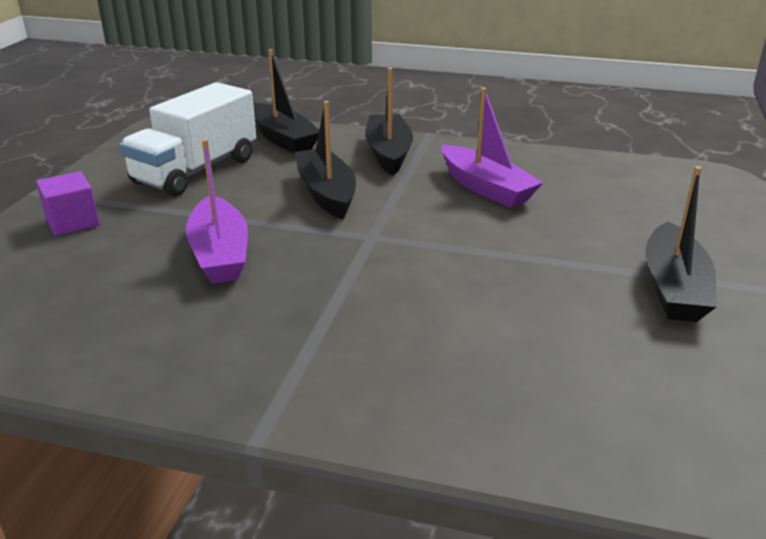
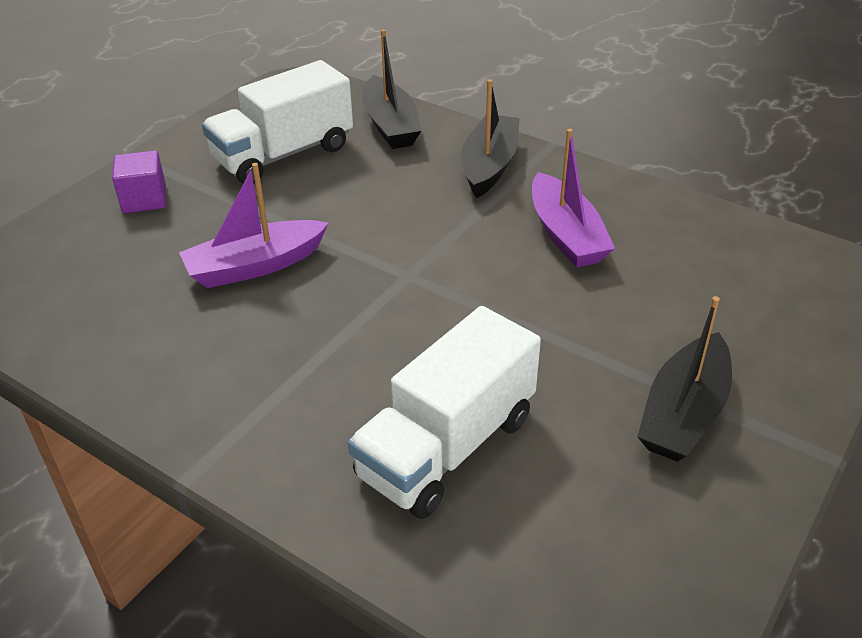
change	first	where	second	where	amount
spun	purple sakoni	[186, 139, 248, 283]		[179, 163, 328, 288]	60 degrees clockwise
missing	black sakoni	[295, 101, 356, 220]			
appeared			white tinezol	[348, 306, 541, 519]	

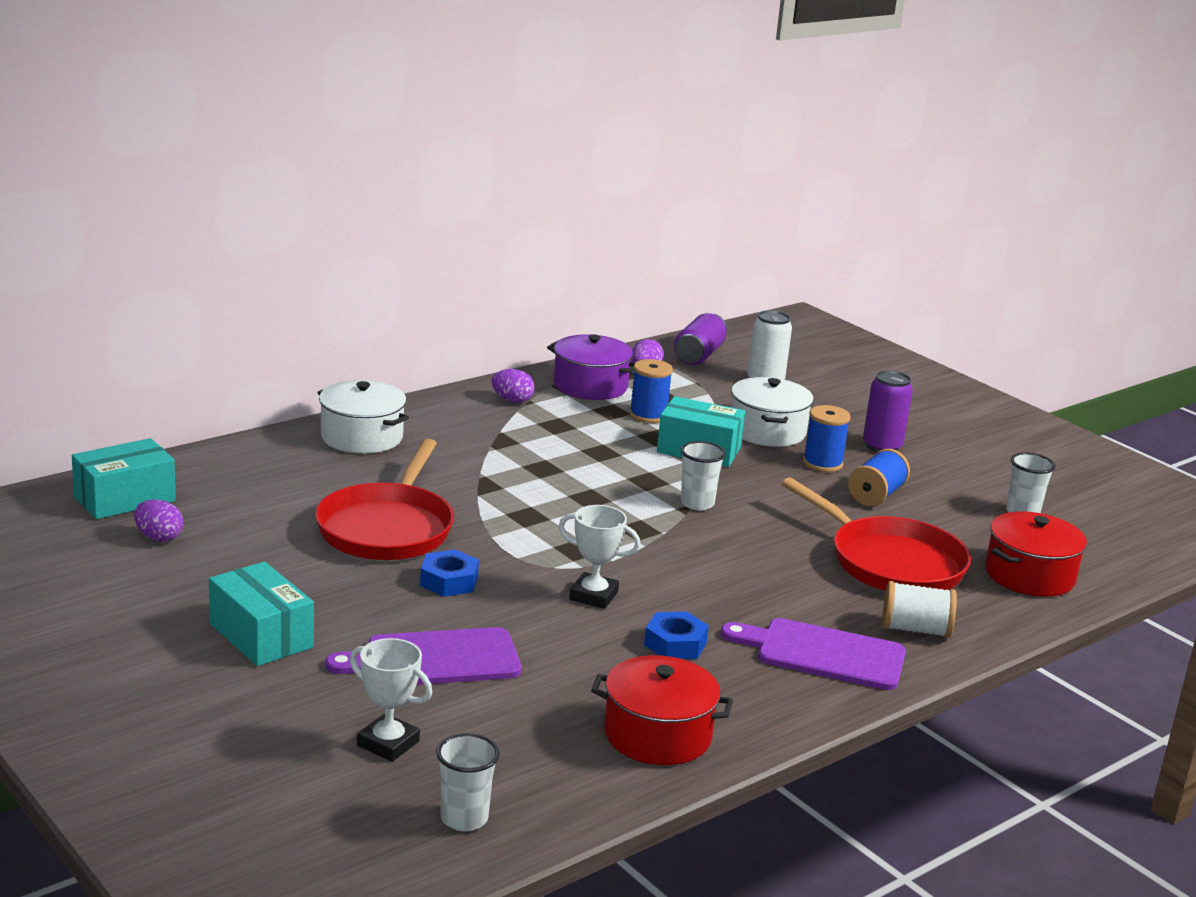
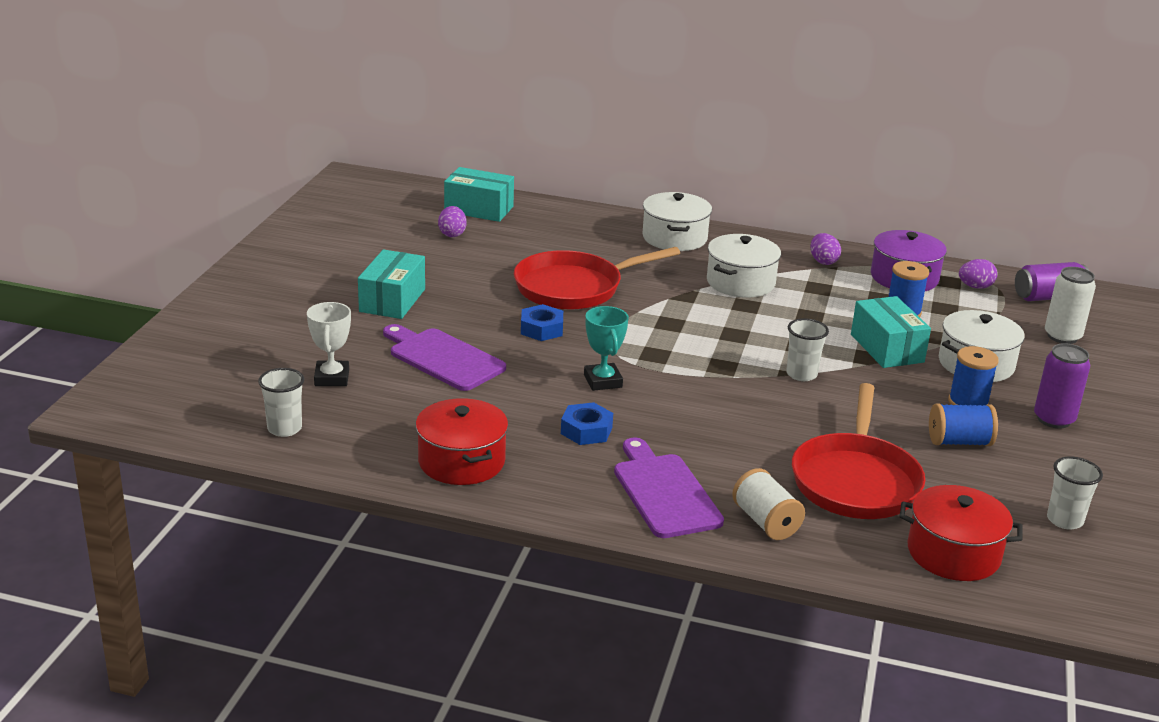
change	first	where	second	where	amount
colour	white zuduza	[559, 505, 640, 609]	turquoise zuduza	[584, 306, 629, 391]	
appeared			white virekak	[707, 234, 781, 297]	

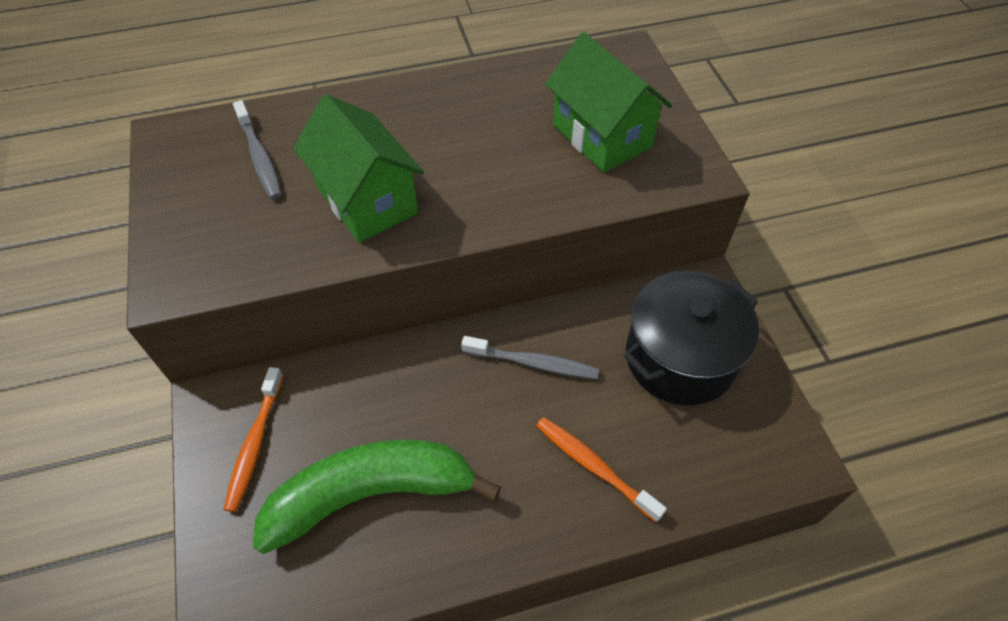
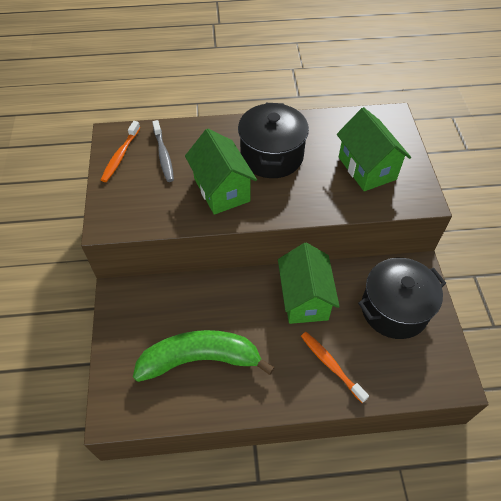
change	first	where	second	where	amount
relocated	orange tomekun	[223, 367, 284, 512]		[101, 121, 140, 182]	
exchanged	grey tomekun	[461, 336, 599, 379]	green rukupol	[278, 242, 340, 324]	
appeared			black virekak	[238, 103, 309, 178]	

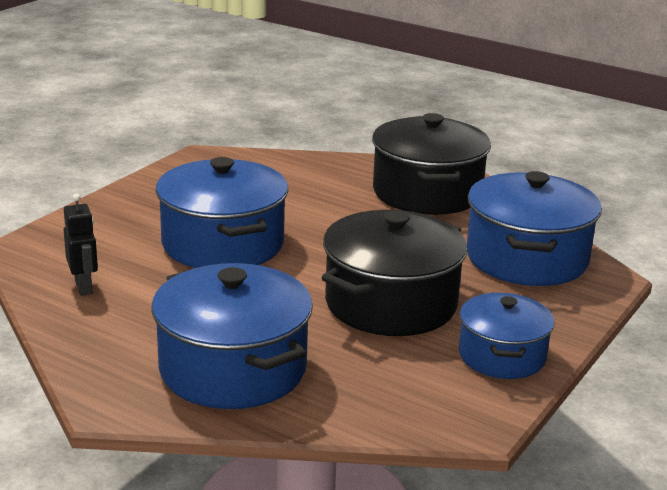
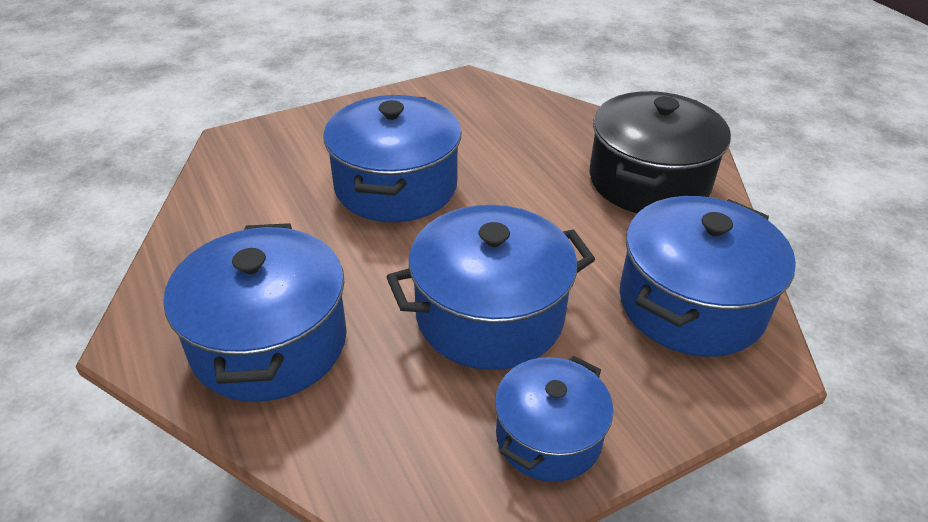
change	first	where	second	where	amount
missing	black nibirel	[64, 193, 98, 296]			
colour	black virekak	[321, 210, 467, 336]	blue virekak	[386, 205, 595, 370]	

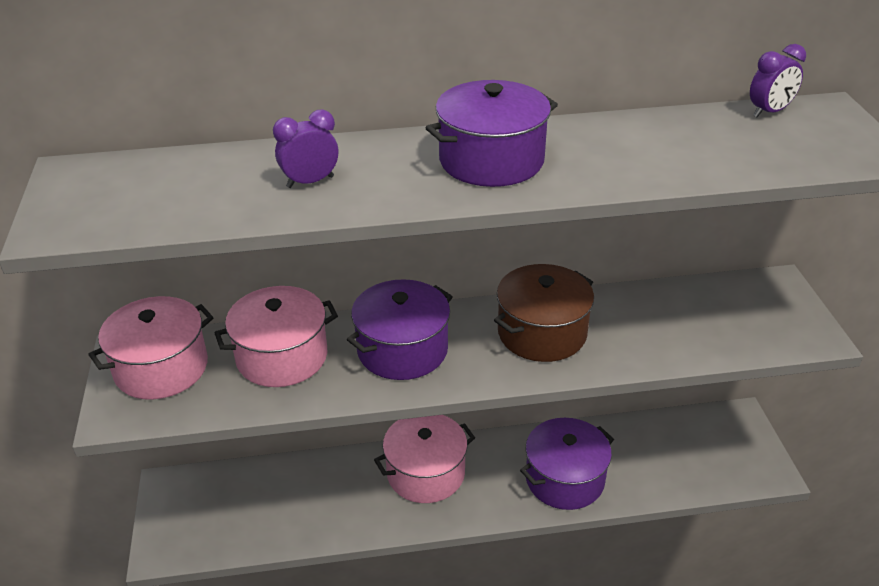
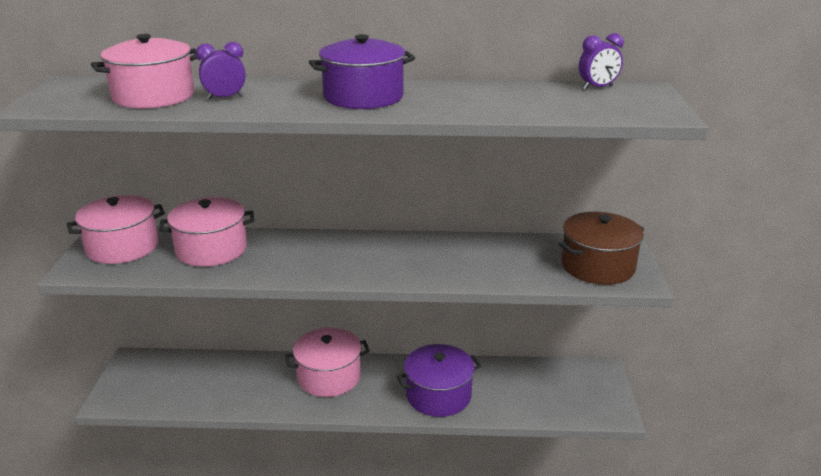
change	first	where	second	where	amount
missing	purple virekak	[347, 279, 453, 380]			
relocated	brown virekak	[494, 264, 594, 362]		[559, 212, 644, 285]	
appeared			pink virekak	[91, 34, 197, 109]	

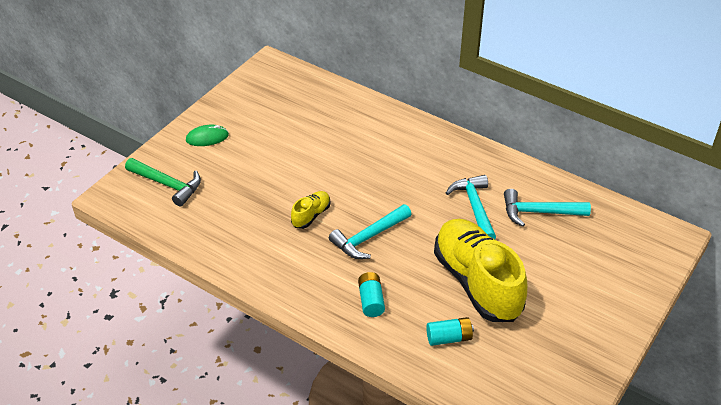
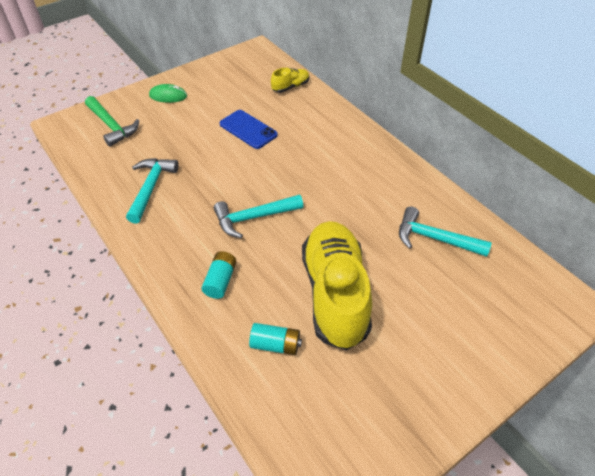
change	first	where	second	where	amount
relocated	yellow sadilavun	[291, 191, 330, 229]		[271, 68, 310, 93]	
relocated	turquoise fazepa	[446, 175, 496, 239]		[126, 158, 179, 224]	
appeared			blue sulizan	[219, 110, 278, 149]	

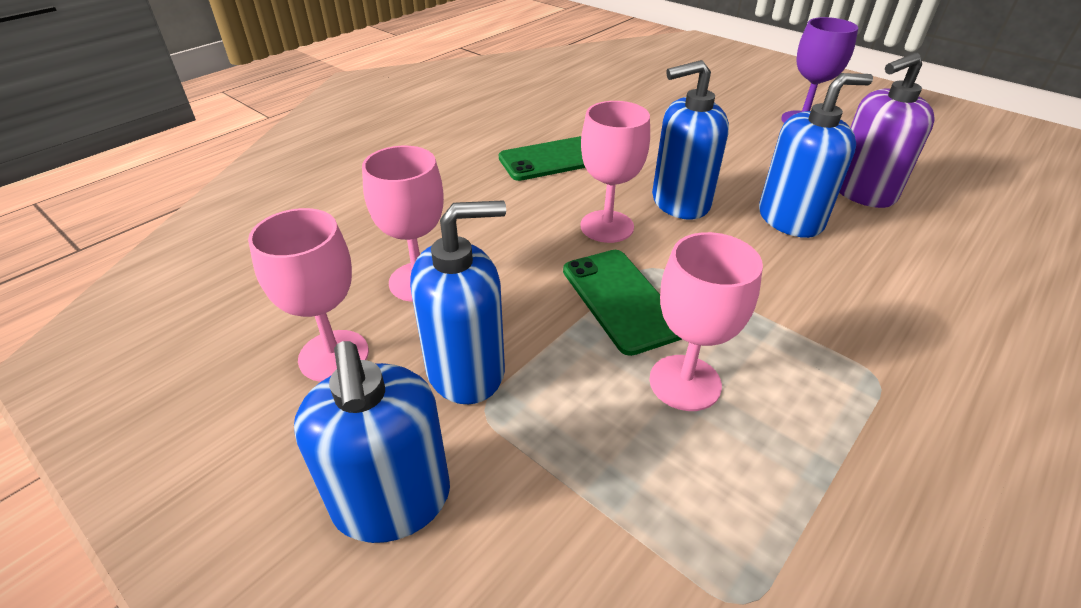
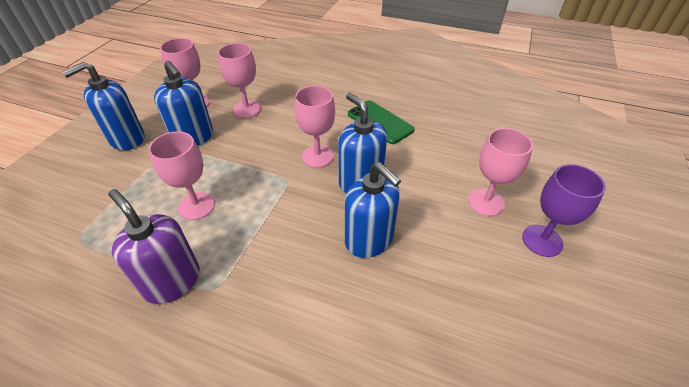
change	first	where	second	where	amount
missing	green sulizan	[563, 250, 682, 356]			
relocated	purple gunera	[839, 53, 934, 208]		[108, 189, 200, 304]	
appeared			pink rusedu	[468, 128, 533, 216]	

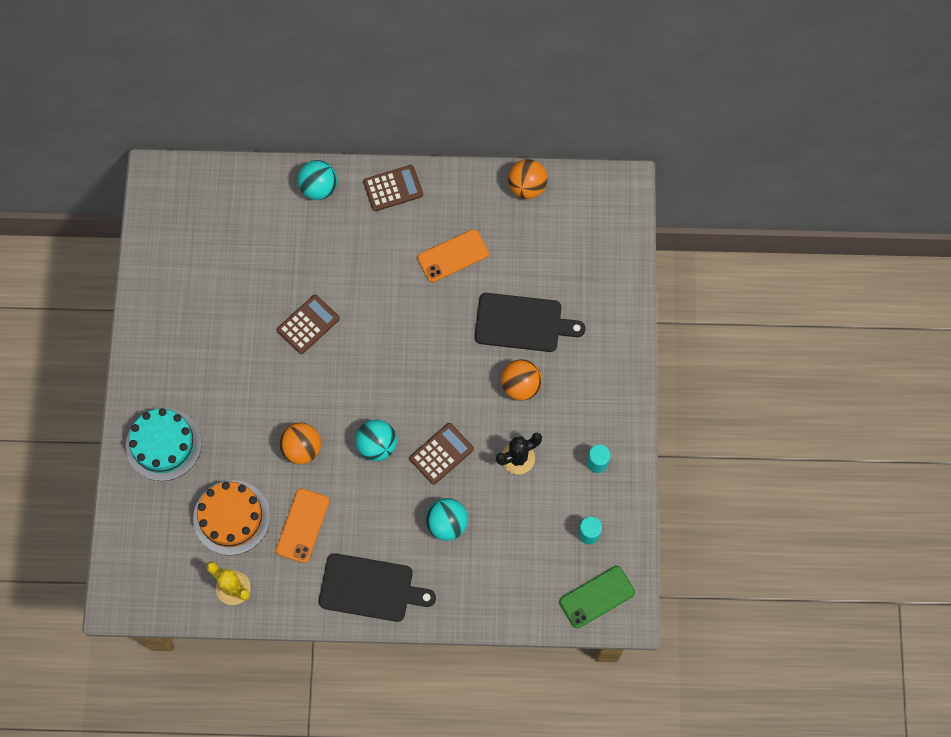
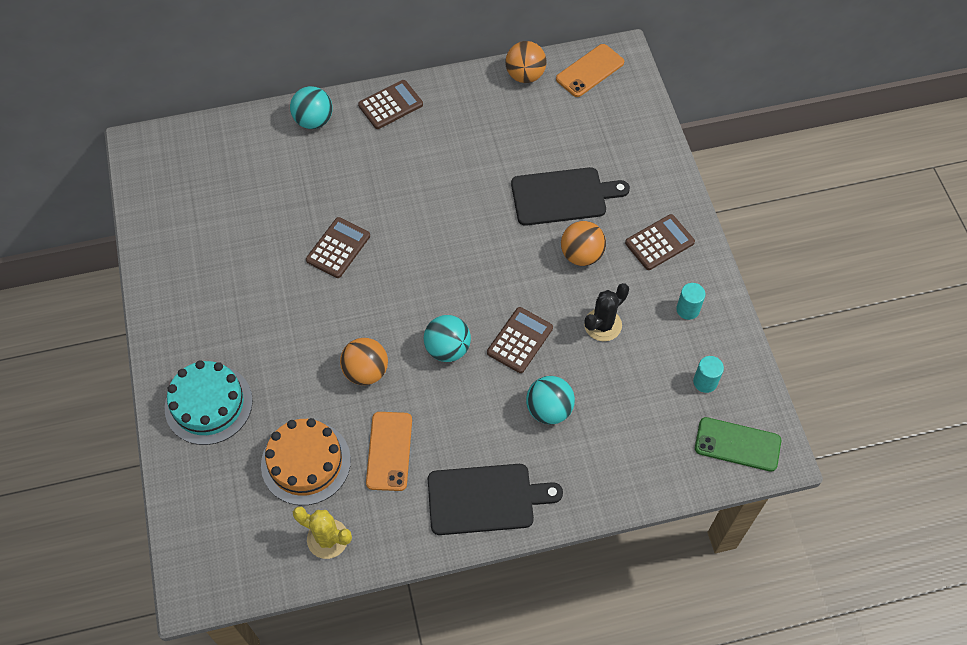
change	first	where	second	where	amount
relocated	orange sulizan	[417, 229, 489, 282]		[556, 44, 624, 97]	
spun	green sulizan	[559, 566, 635, 628]		[695, 417, 781, 472]	60 degrees clockwise
appeared			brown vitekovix	[625, 214, 695, 270]	

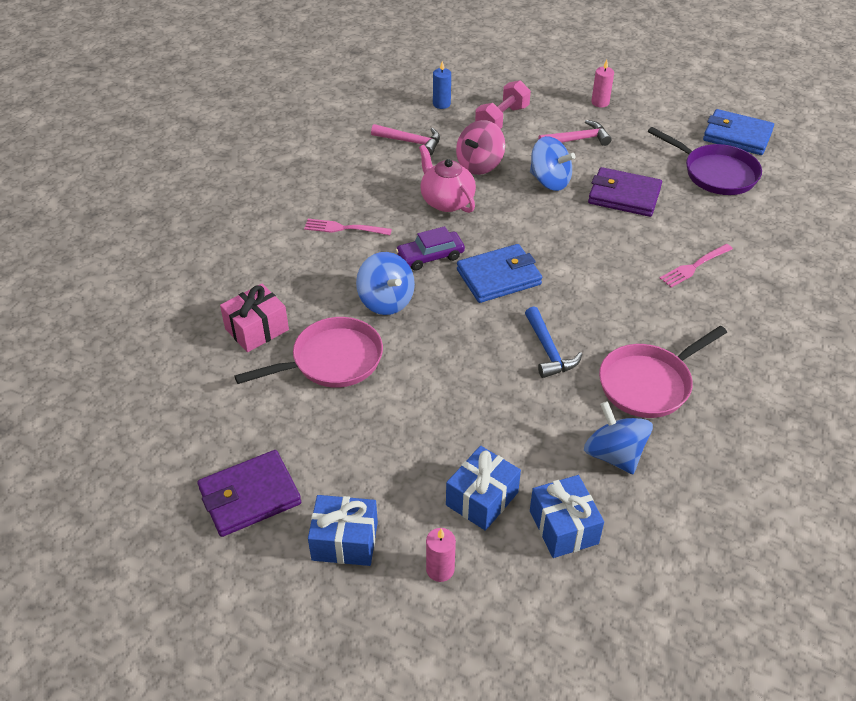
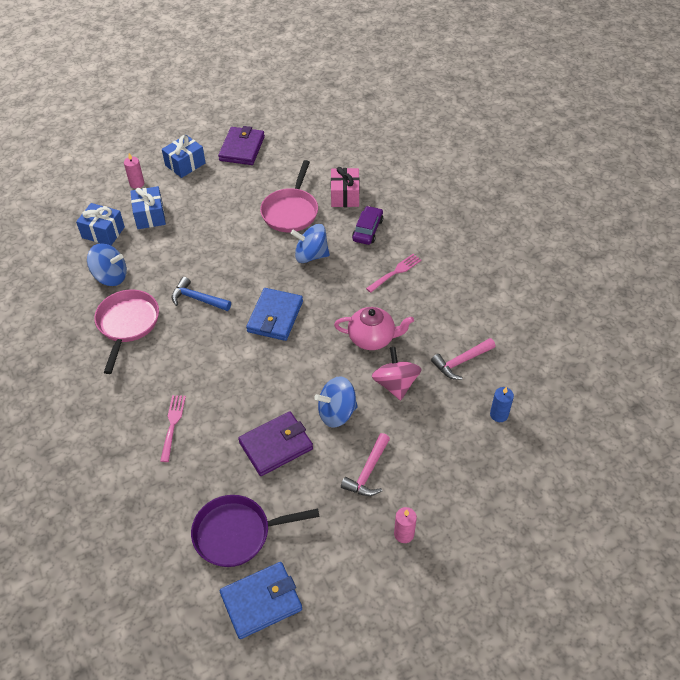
change	first	where	second	where	amount
relocated	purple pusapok	[396, 226, 465, 271]		[352, 206, 383, 245]	
missing	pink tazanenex	[475, 80, 531, 129]			

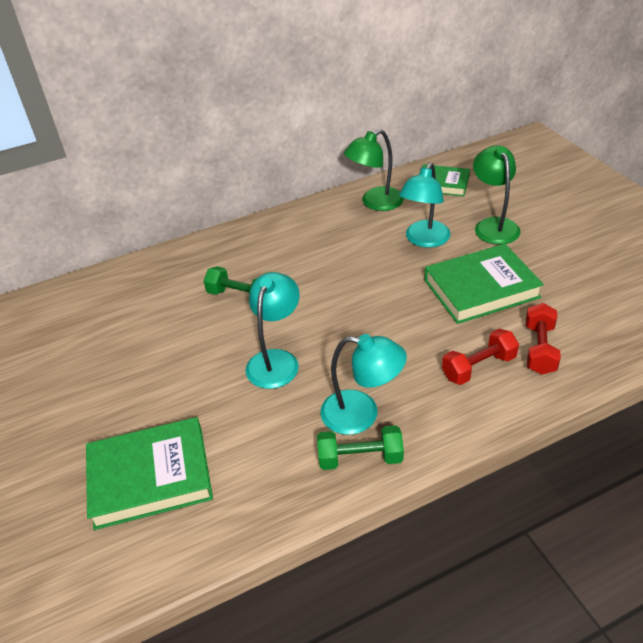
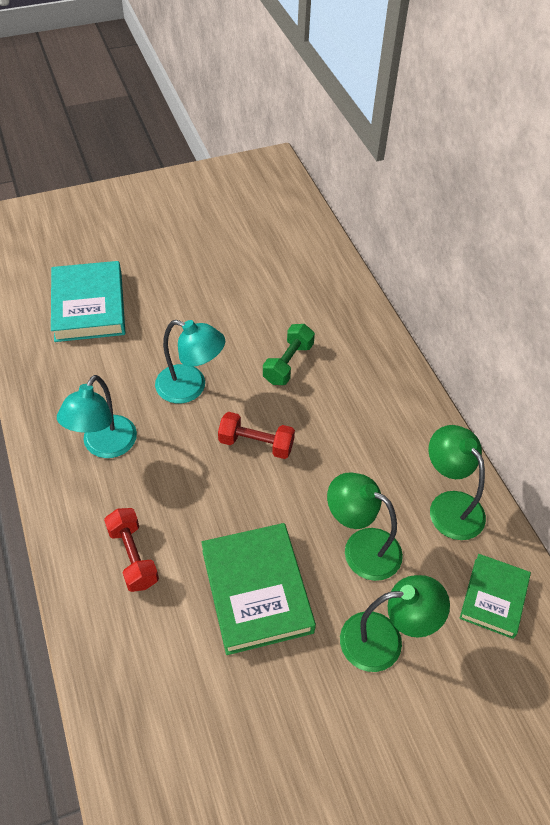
change	first	where	second	where	amount
colour	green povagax	[86, 417, 213, 530]	turquoise povagax	[51, 261, 125, 342]	
missing	green tazanenex	[317, 425, 404, 470]			
colour	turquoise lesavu	[399, 163, 451, 248]	green lesavu	[327, 472, 403, 581]	
relocated	red tazanenex	[526, 303, 561, 375]		[218, 412, 295, 459]	

